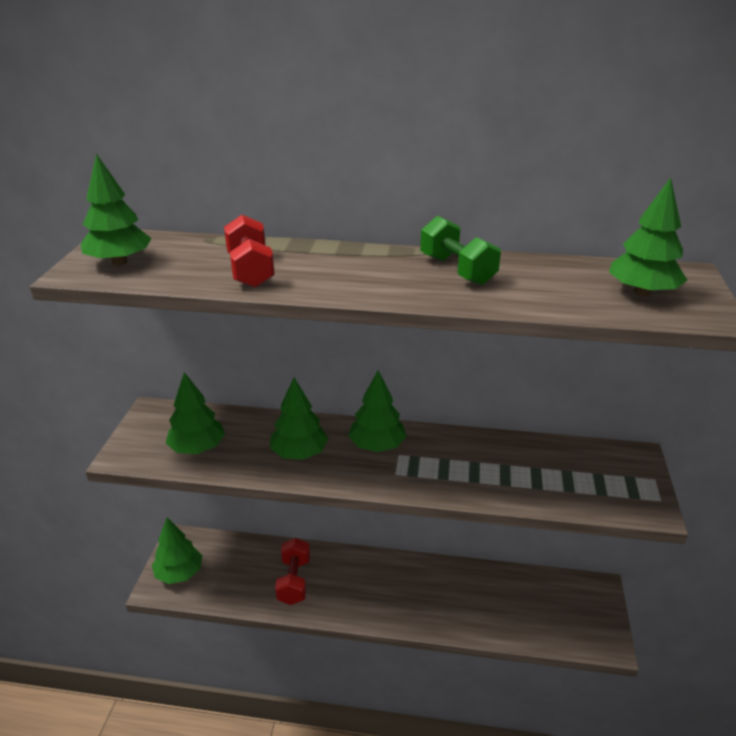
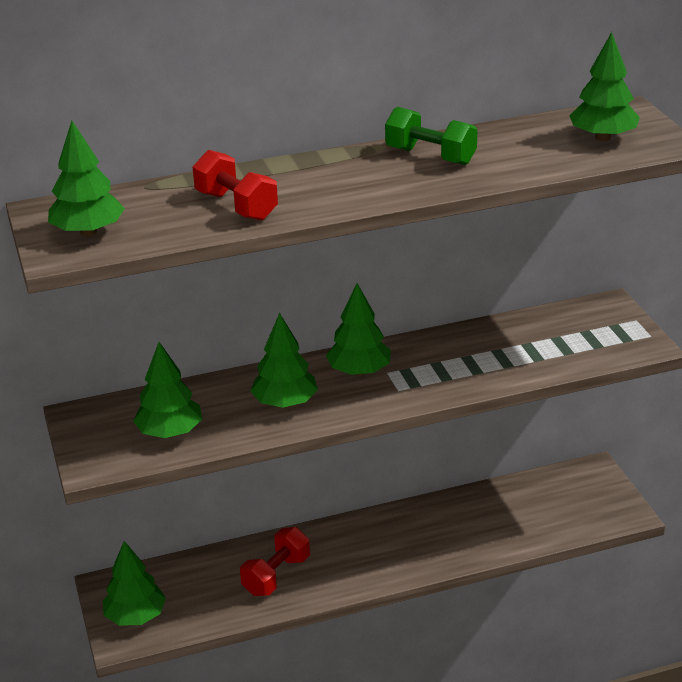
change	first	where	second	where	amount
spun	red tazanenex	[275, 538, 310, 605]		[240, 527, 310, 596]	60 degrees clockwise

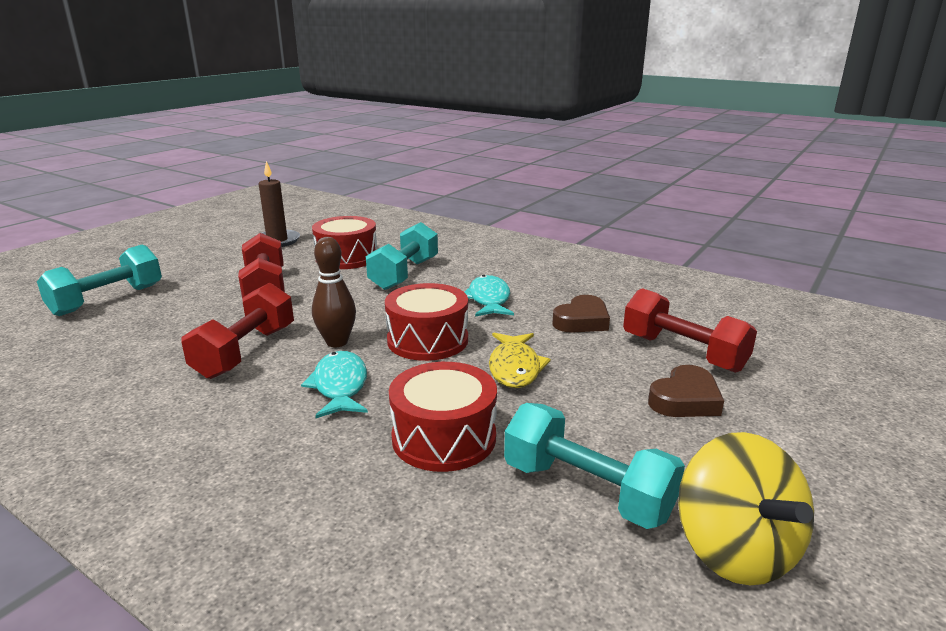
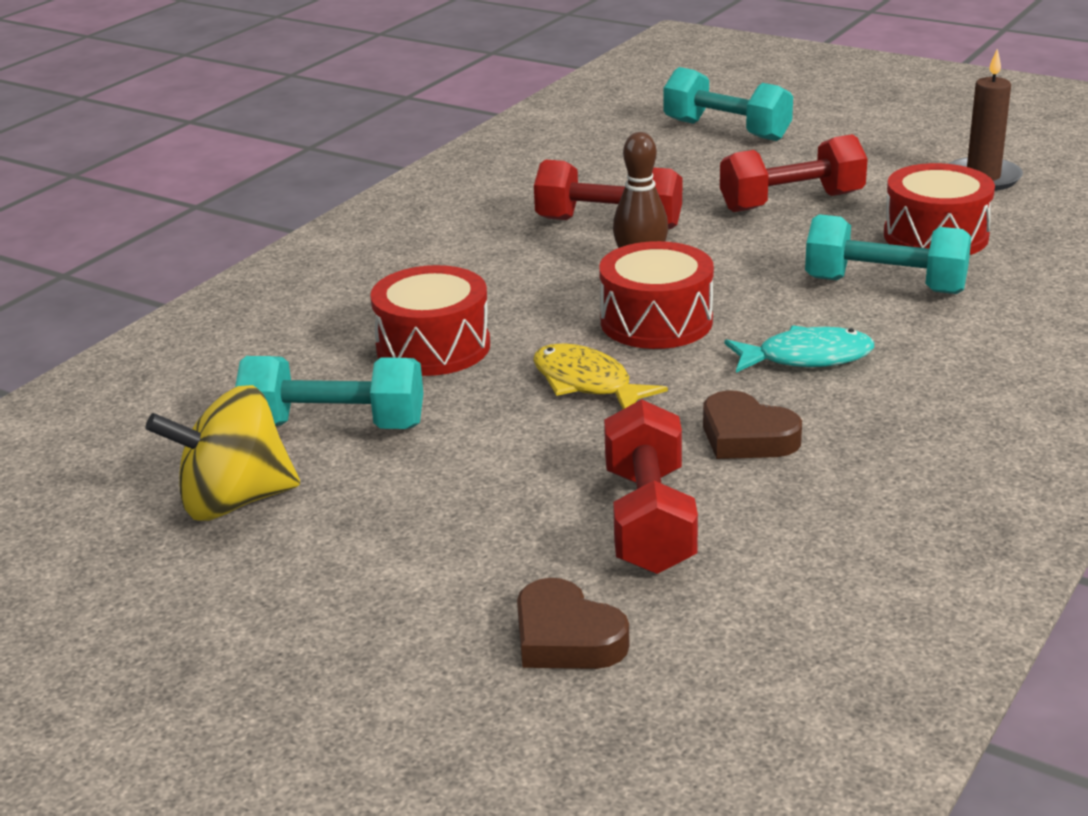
change	first	where	second	where	amount
missing	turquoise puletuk	[301, 351, 368, 418]			
spun	yellow puletuk	[489, 332, 551, 388]		[533, 343, 668, 409]	45 degrees clockwise
spun	turquoise tazanenex	[504, 403, 685, 529]		[235, 356, 423, 429]	60 degrees clockwise
spun	red tazanenex	[623, 288, 757, 373]		[604, 399, 698, 574]	45 degrees counterclockwise
relocated	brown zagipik	[648, 365, 724, 417]		[517, 578, 629, 669]	

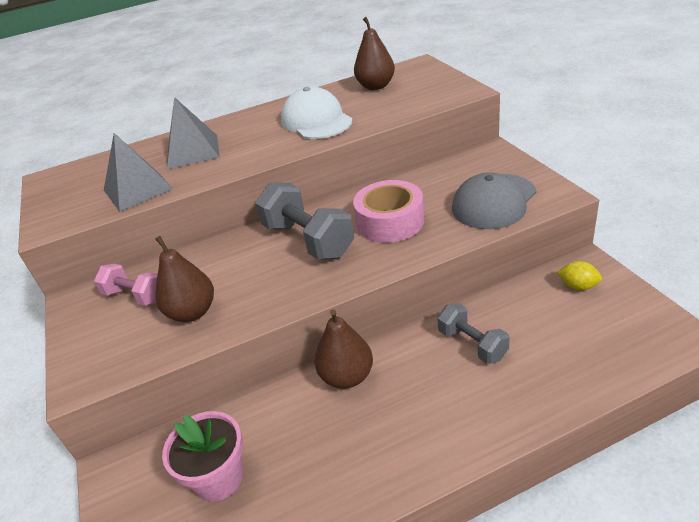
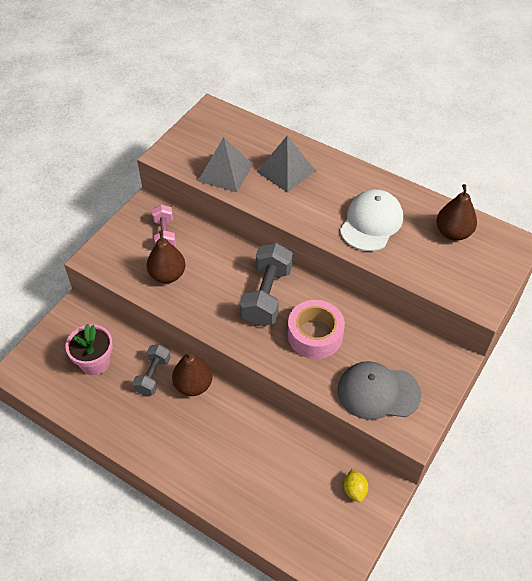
change	first	where	second	where	amount
relocated	grey tazanenex	[437, 303, 510, 364]		[133, 345, 171, 396]	

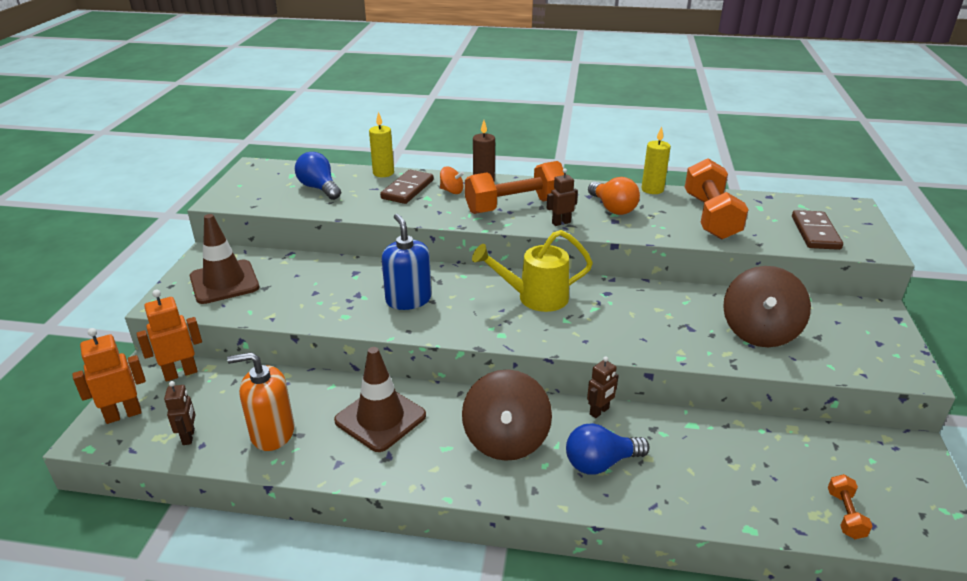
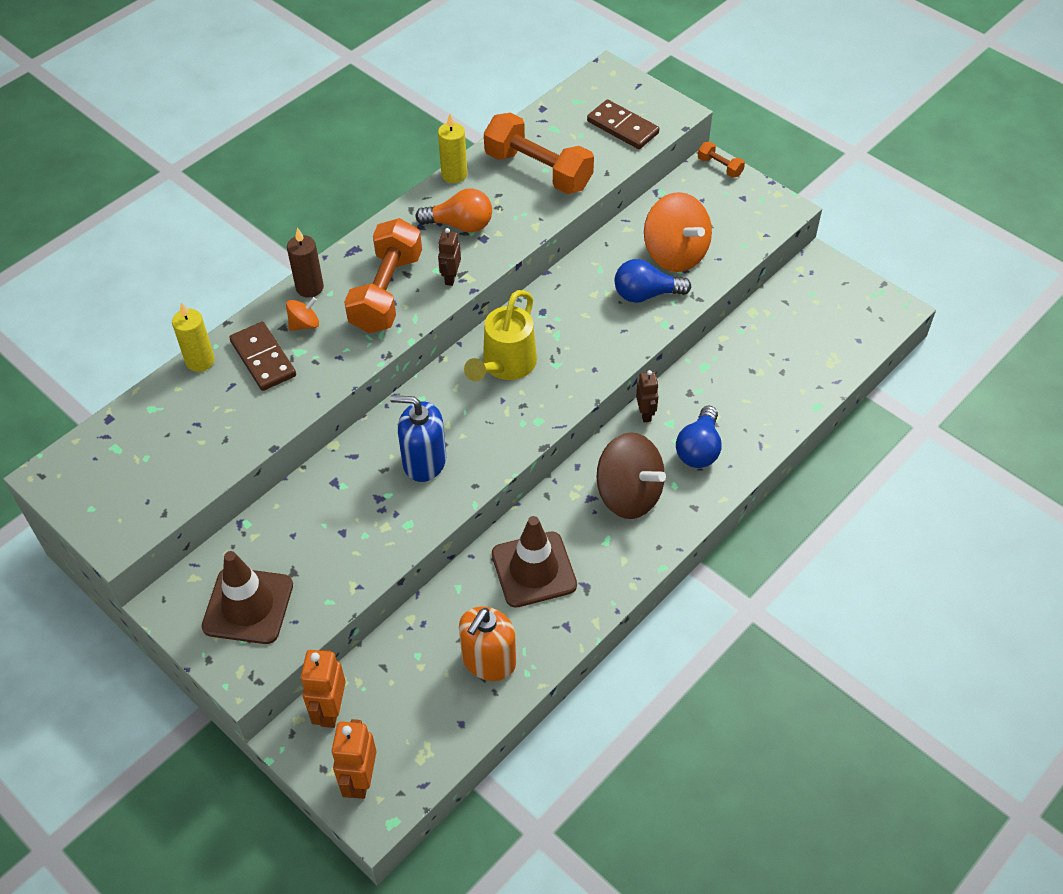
change	first	where	second	where	amount
missing	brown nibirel	[164, 381, 196, 445]			
relocated	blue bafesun	[295, 152, 341, 200]		[614, 259, 691, 303]	
colour	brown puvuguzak	[723, 266, 811, 347]	orange puvuguzak	[644, 192, 712, 272]	
relocated	orange tazanenex	[828, 474, 872, 539]		[698, 142, 745, 178]	

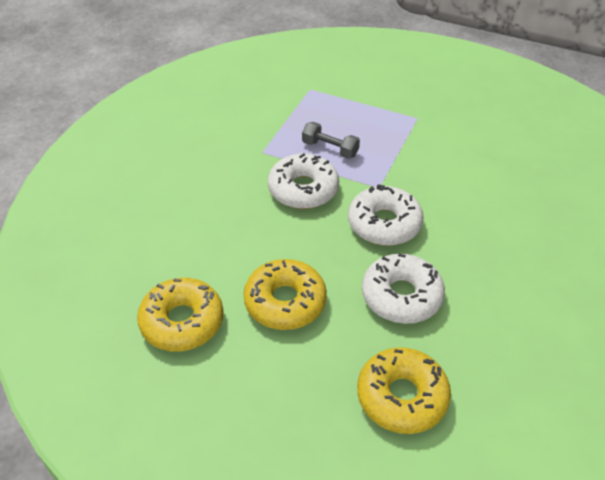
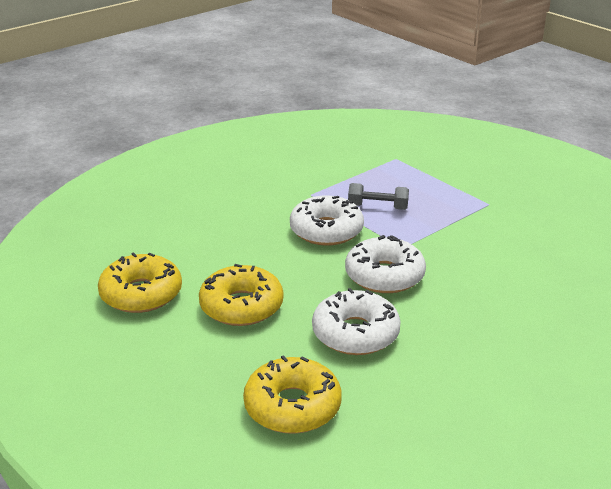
change	first	where	second	where	amount
spun	grey tazanenex	[302, 122, 360, 159]		[348, 183, 409, 210]	45 degrees counterclockwise

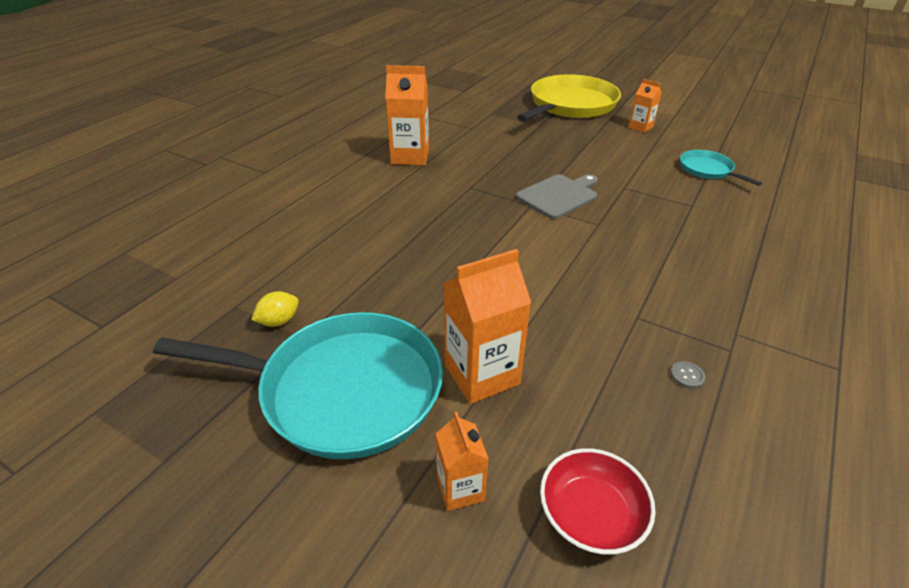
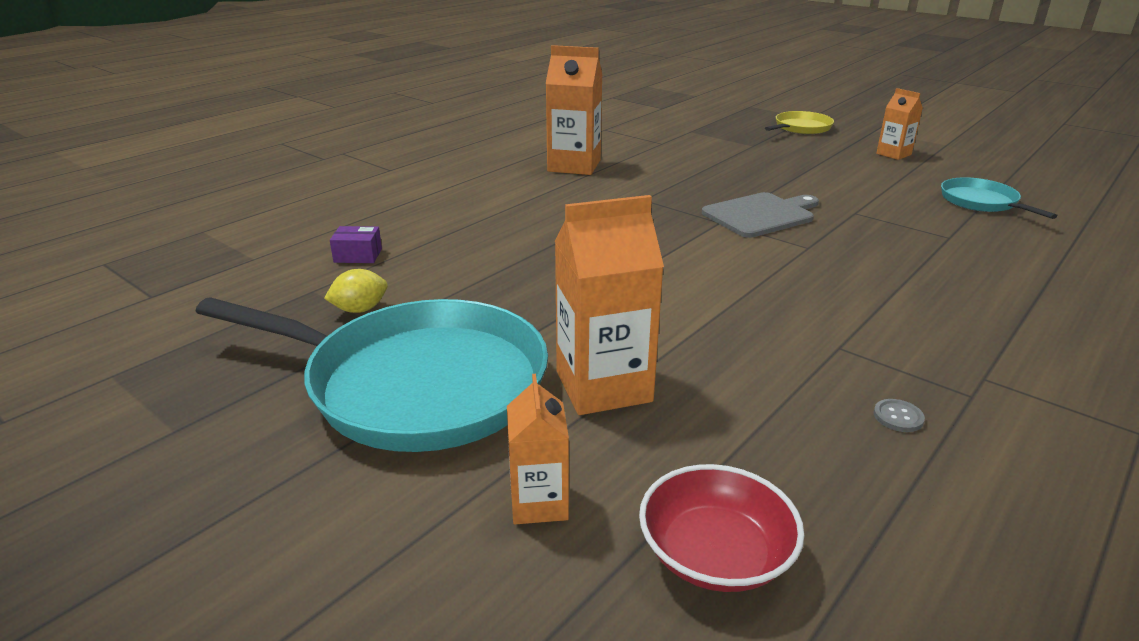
change	first	where	second	where	amount
size	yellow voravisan	[517, 74, 621, 122]		[765, 111, 834, 134]	x0.48
appeared			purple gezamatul	[330, 226, 382, 263]	

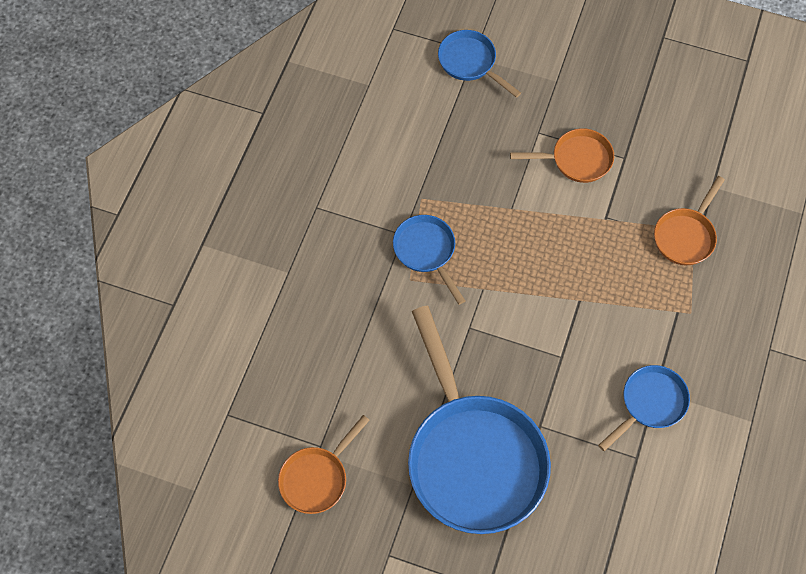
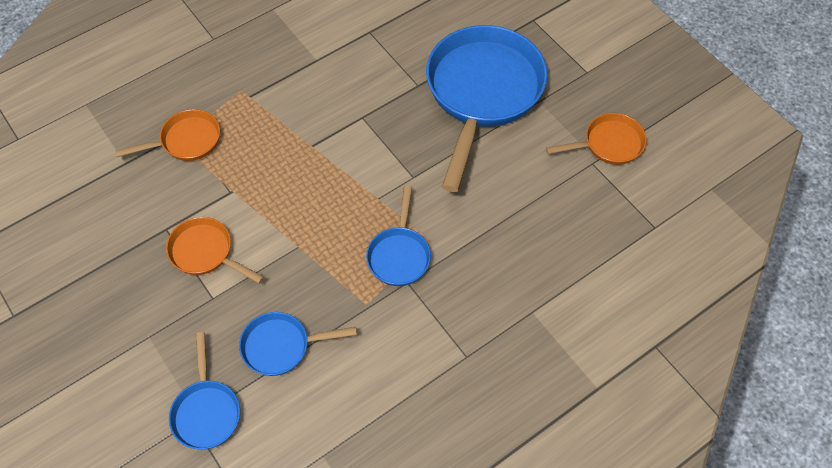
change	first	where	second	where	amount
relocated	blue voravisan	[598, 365, 690, 451]		[239, 312, 357, 376]	

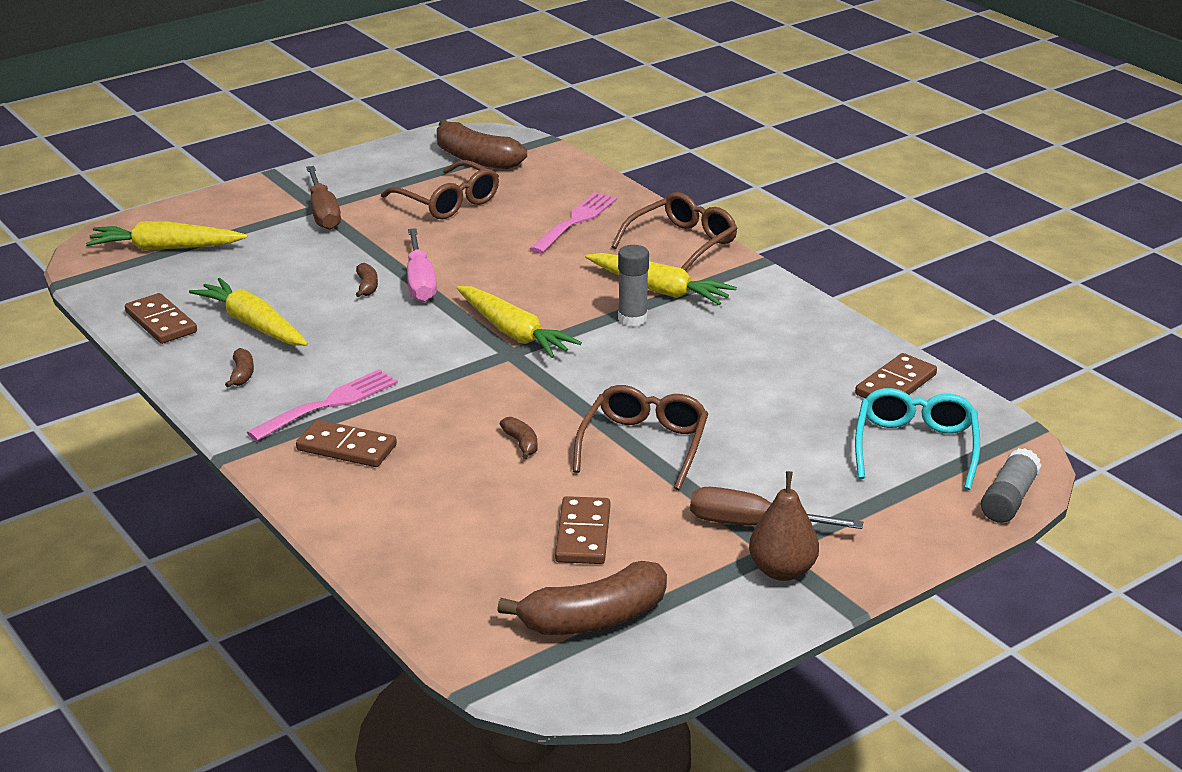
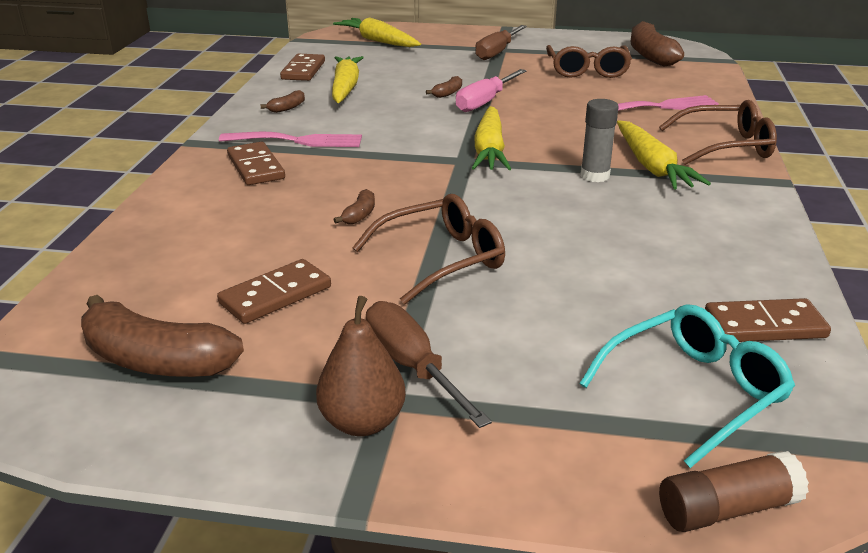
change	first	where	second	where	amount
colour	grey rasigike	[981, 448, 1042, 523]	brown rasigike	[659, 451, 809, 532]	

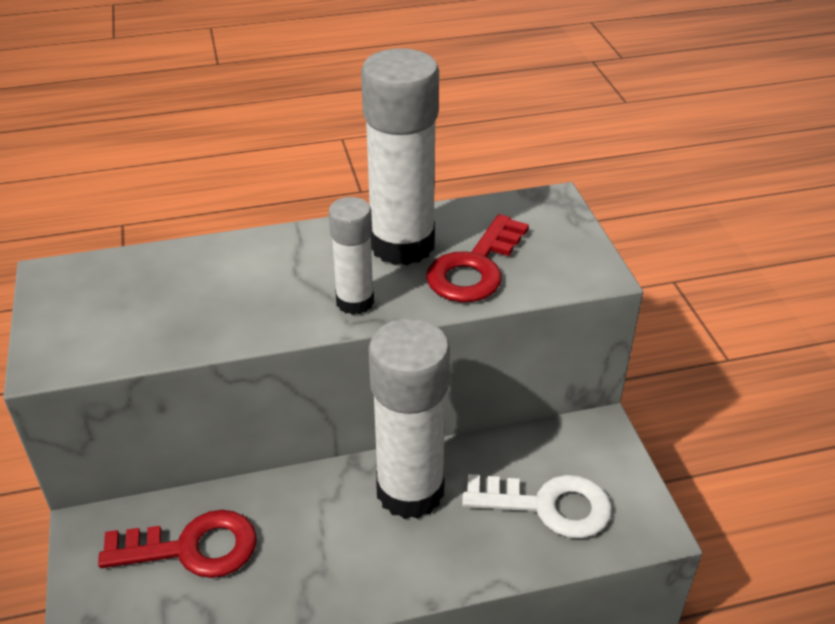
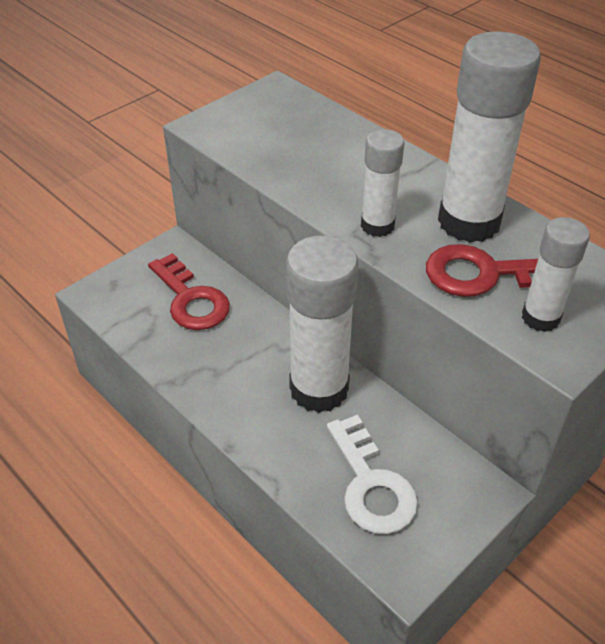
change	first	where	second	where	amount
appeared			white rasigike	[522, 217, 590, 332]	

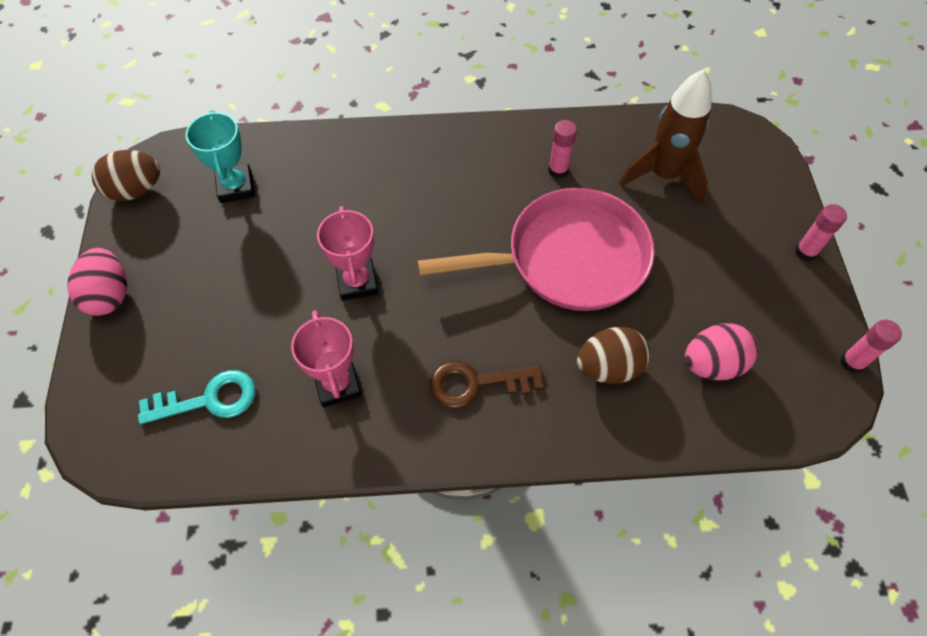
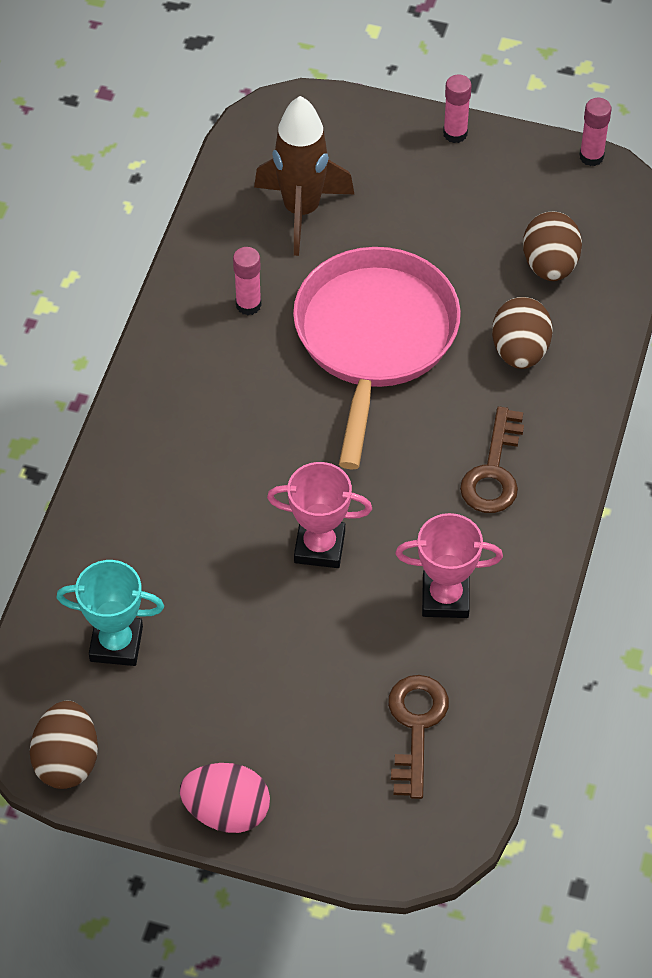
change	first	where	second	where	amount
colour	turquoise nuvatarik	[138, 370, 255, 424]	brown nuvatarik	[388, 675, 449, 799]	
colour	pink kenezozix	[685, 323, 758, 380]	brown kenezozix	[523, 211, 582, 281]	

